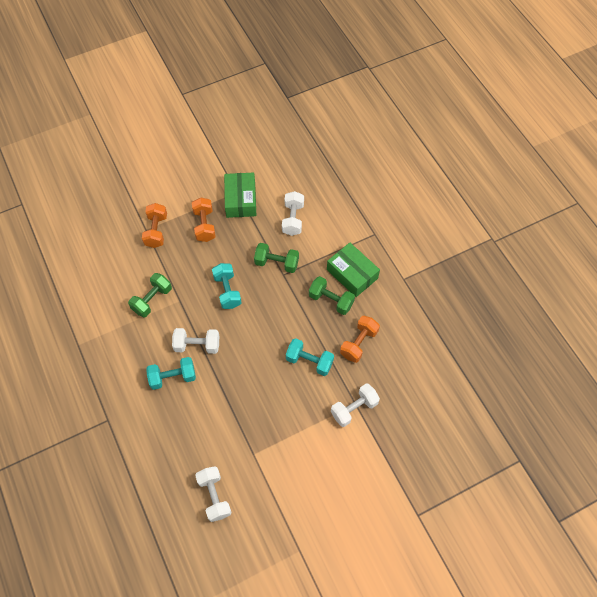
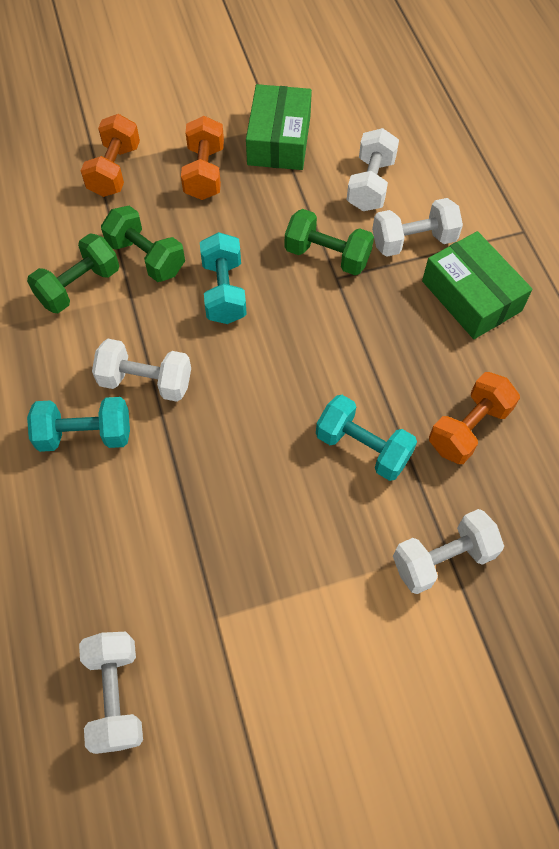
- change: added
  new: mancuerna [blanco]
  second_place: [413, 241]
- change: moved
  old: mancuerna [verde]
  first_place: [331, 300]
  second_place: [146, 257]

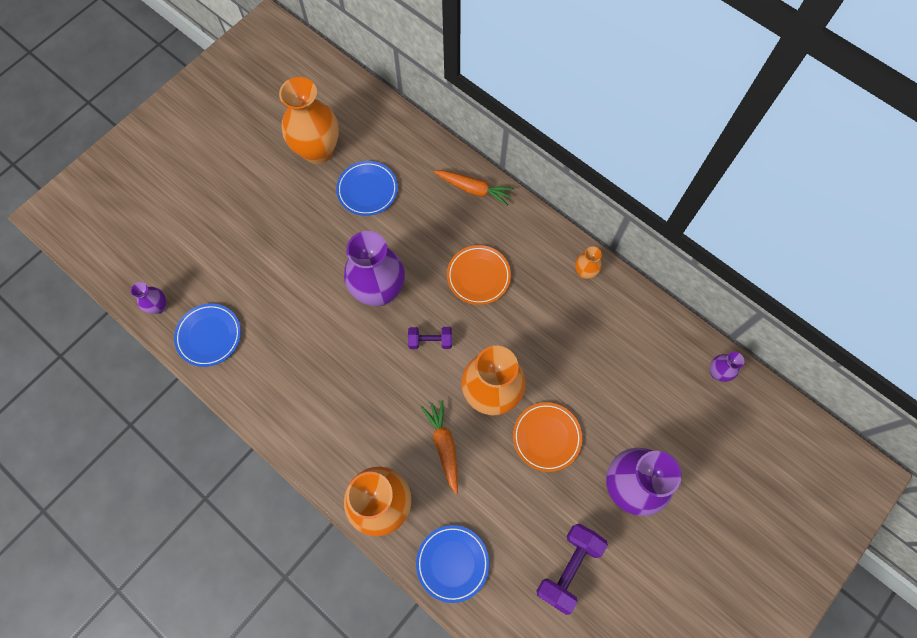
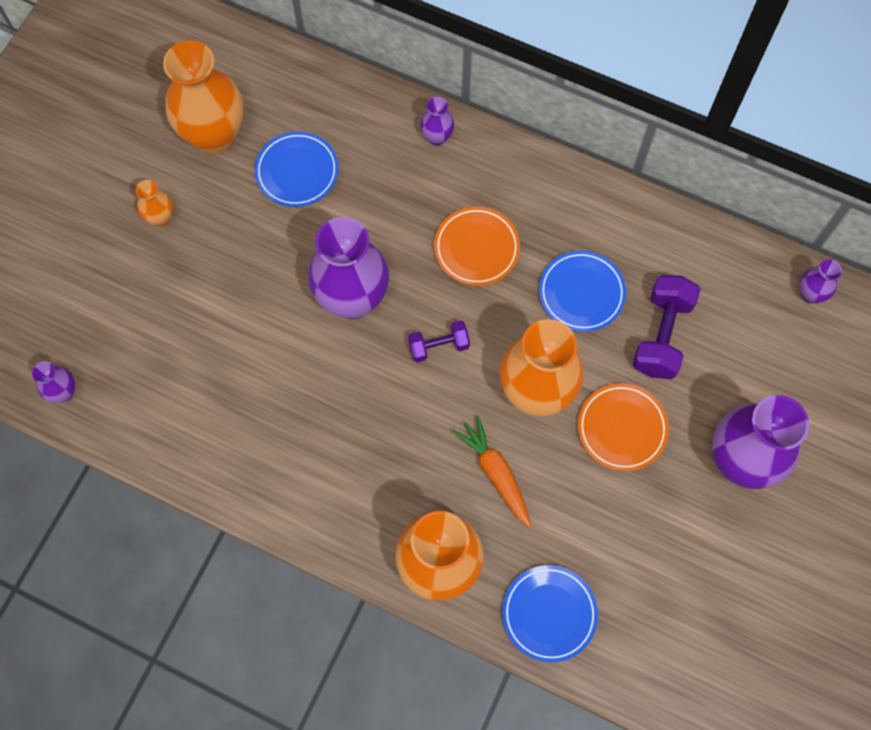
- change: moved
  old: plato [azul]
  first_place: [209, 336]
  second_place: [581, 293]
- change: moved
  old: mancuerna [morado]
  first_place: [568, 568]
  second_place: [661, 335]
- change: moved
  old: florero [naranja]
  first_place: [585, 272]
  second_place: [160, 217]
- change: replaced
  old: zanahoria [naranja]
  new: florero [morado]
  first_place: [473, 189]
  second_place: [437, 137]

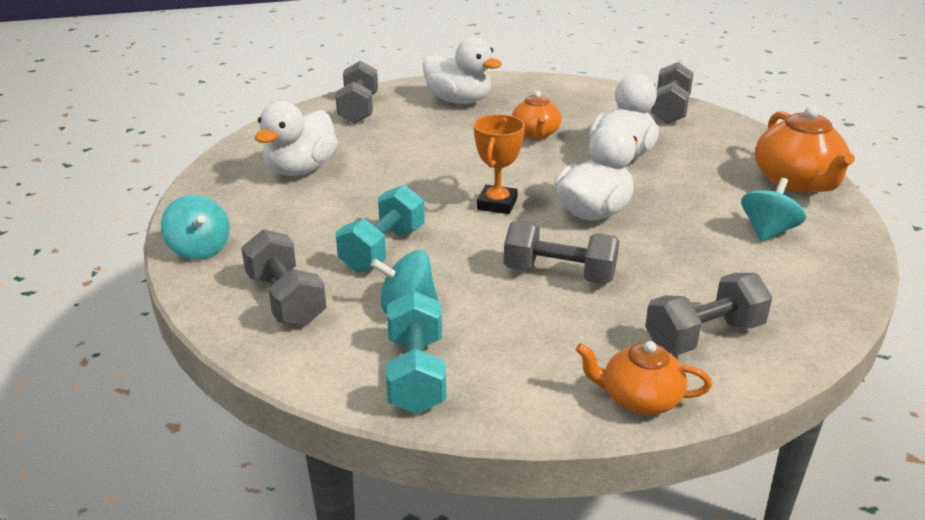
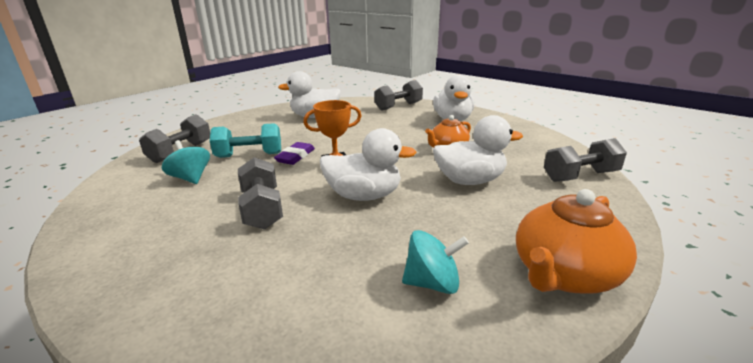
- change: removed
  old: peonza [turquesa]
  first_place: [199, 249]
- change: removed
  old: mancuerna [turquesa]
  first_place: [416, 374]
- change: removed
  old: tetera [naranja]
  first_place: [639, 399]
- change: removed
  old: mancuerna [gris]
  first_place: [704, 336]
- change: added
  new: goma de borrar [morado]
  second_place: [295, 157]

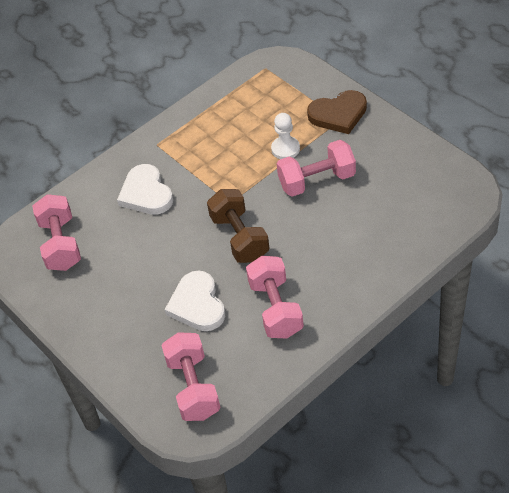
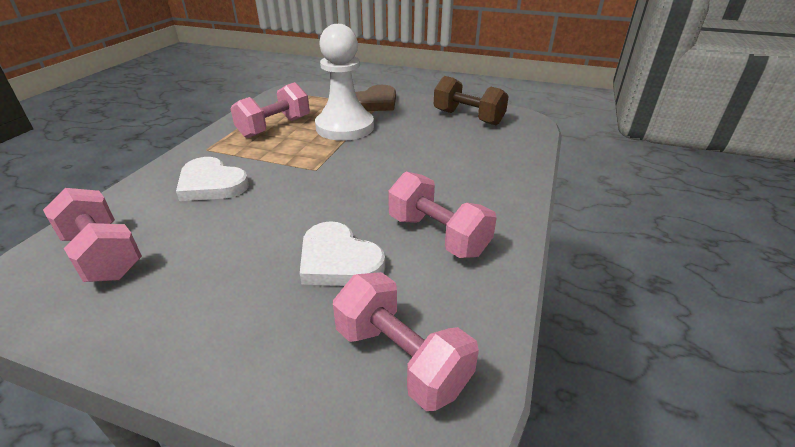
- change: moved
  old: mancuerna [marrón]
  first_place: [240, 237]
  second_place: [468, 117]
- change: moved
  old: mancuerna [rosa]
  first_place: [317, 180]
  second_place: [274, 127]
- change: resized
  old: peón [blanco]
  first_place: [285, 149]
  second_place: [345, 127]
  factor: 2.04

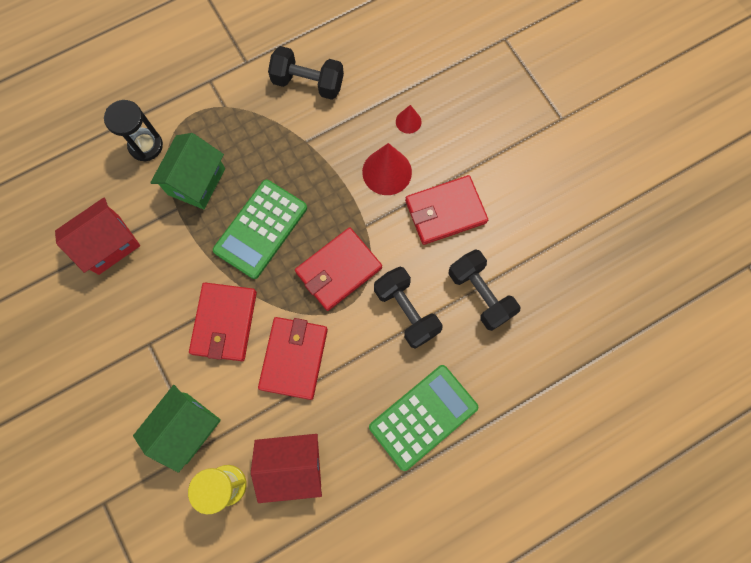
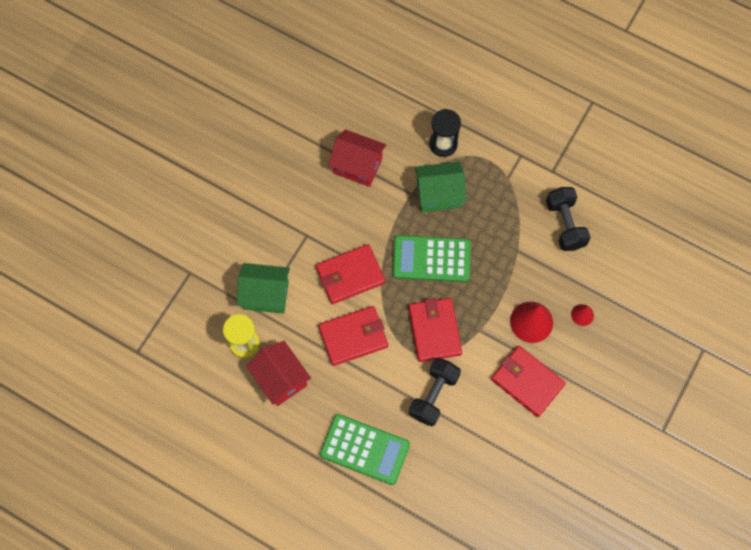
- change: removed
  old: mancuerna [negro]
  first_place: [480, 294]
- change: turned
  old: cartera [rojo]
  first_place: [338, 270]
  second_place: [434, 330]
  degrees: 60

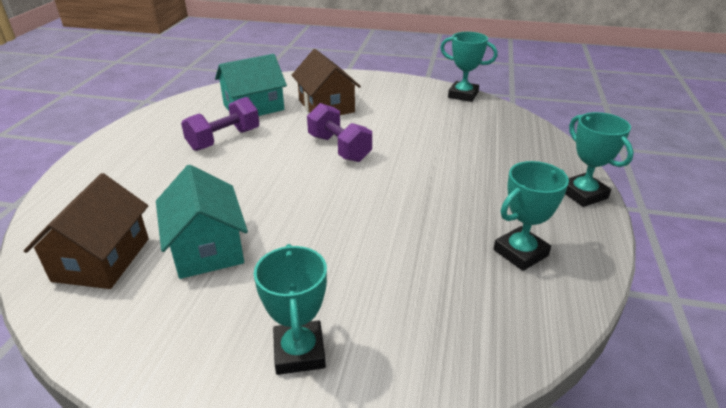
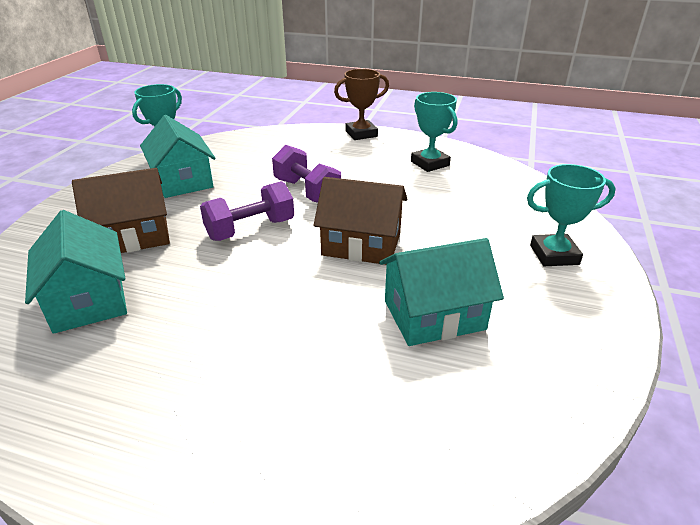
- change: added
  new: casa [turquesa]
  second_place: [183, 181]
- change: moved
  old: casa [marrón]
  first_place: [102, 259]
  second_place: [361, 244]
- change: moved
  old: mancuerna [morado]
  first_place: [224, 139]
  second_place: [307, 191]
- change: recoloured
  old: trofeo [turquesa]
  new: trofeo [marrón]
  first_place: [583, 194]
  second_place: [361, 134]

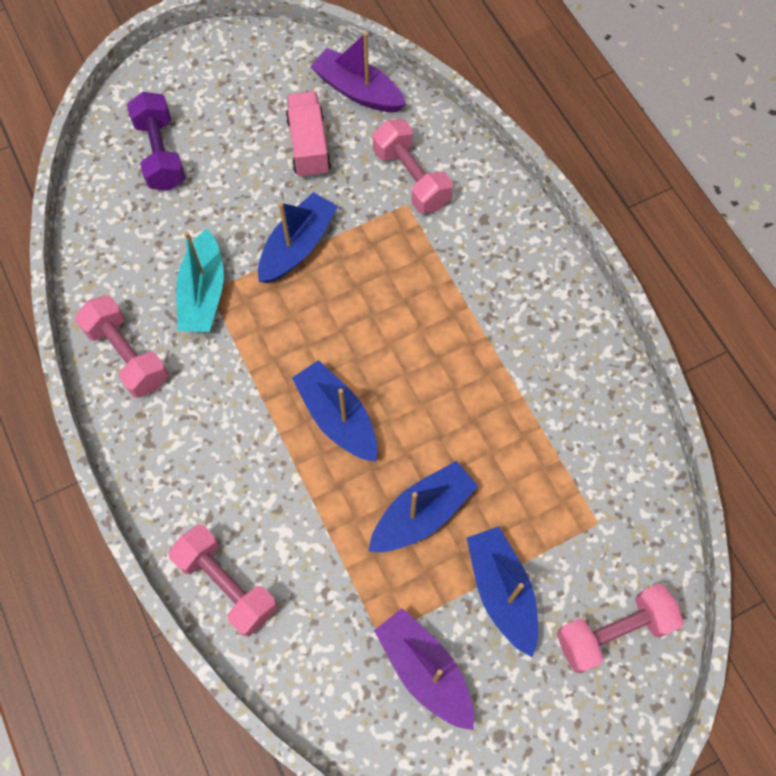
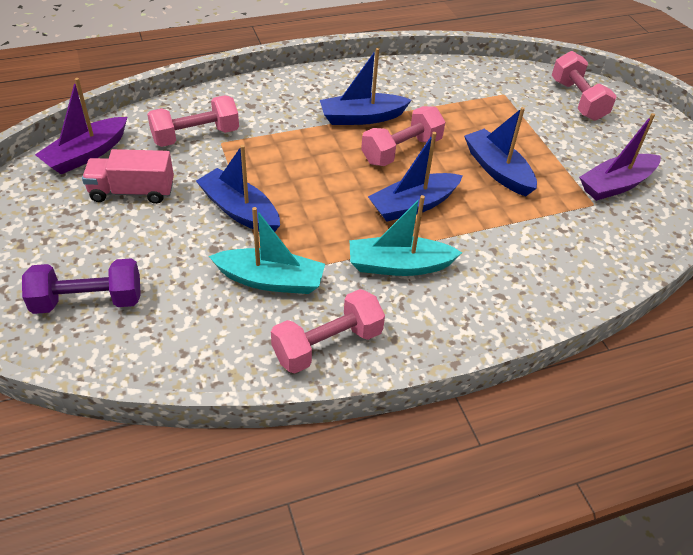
- change: added
  new: barco [turquesa]
  second_place: [399, 265]
- change: moved
  old: mancuerna [rosa]
  first_place: [227, 584]
  second_place: [401, 151]
- change: moved
  old: barco [azul]
  first_place: [501, 591]
  second_place: [362, 117]

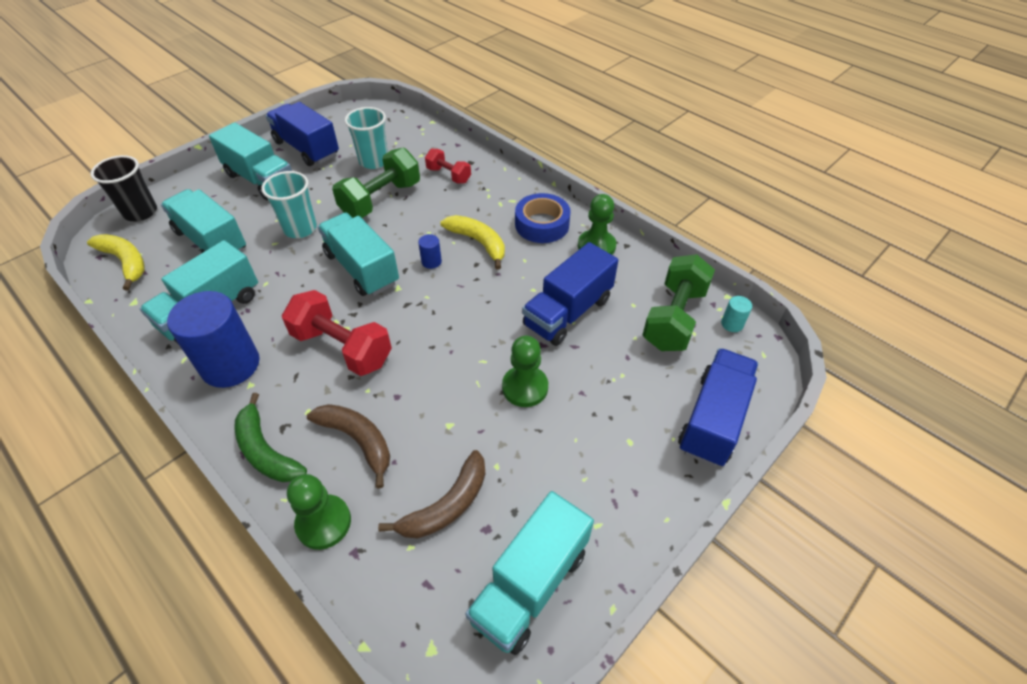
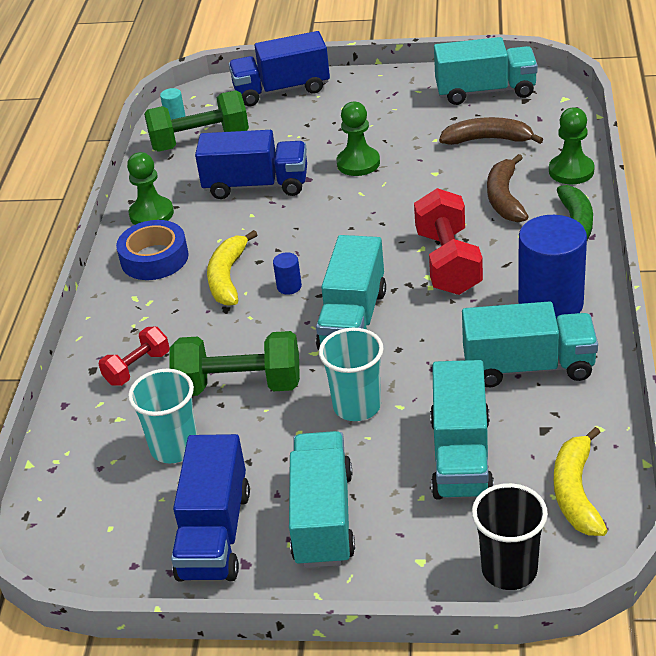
- change: turned
  old: mancuerna [rojo]
  first_place: [448, 175]
  second_place: [137, 368]
  degrees: 45

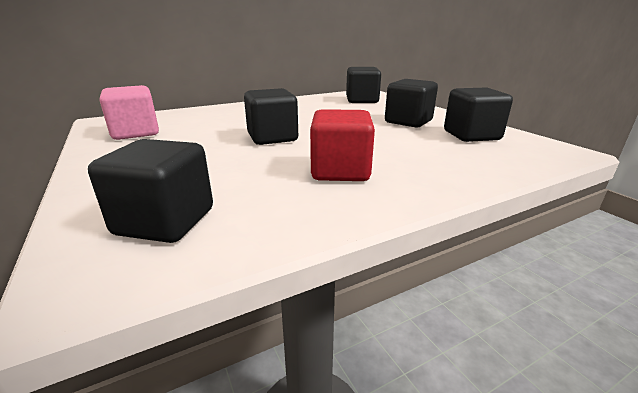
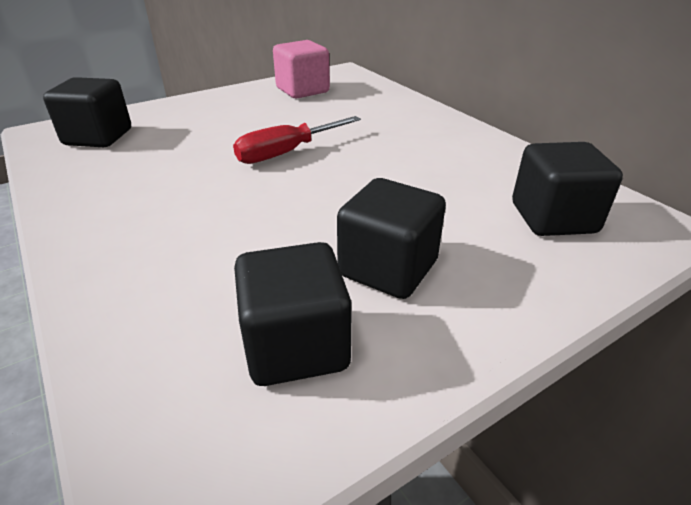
- change: removed
  old: cubo [rojo]
  first_place: [340, 171]
- change: replaced
  old: cubo [negro]
  new: destornillador [rojo]
  first_place: [272, 137]
  second_place: [285, 153]

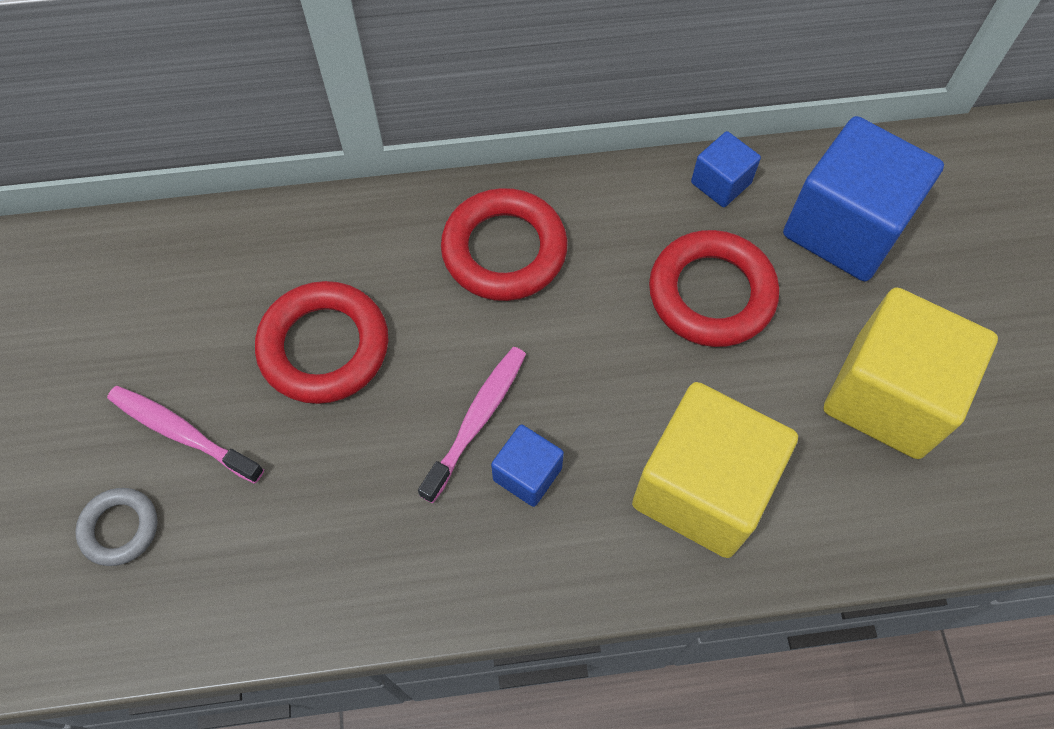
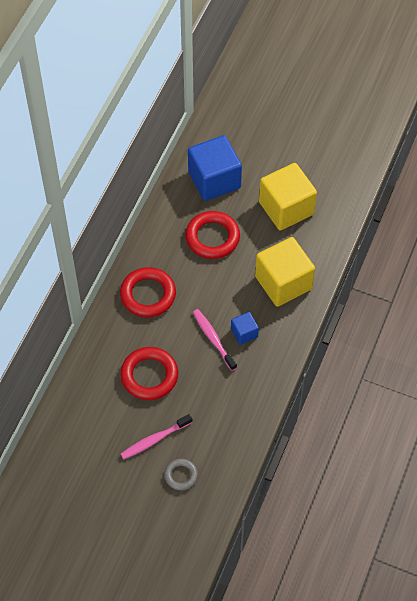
- change: removed
  old: cubo [azul]
  first_place: [721, 183]

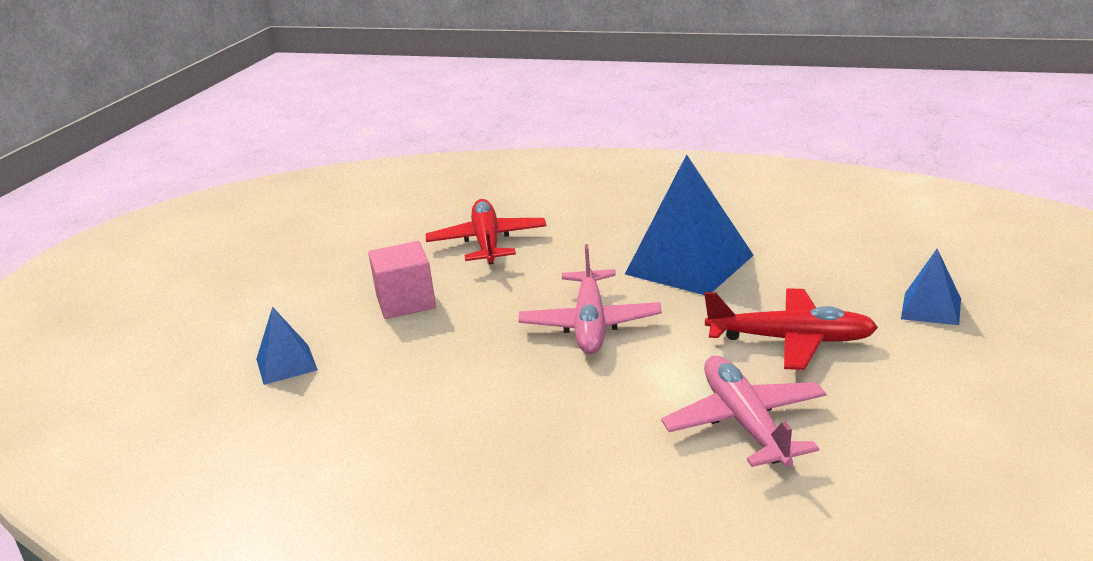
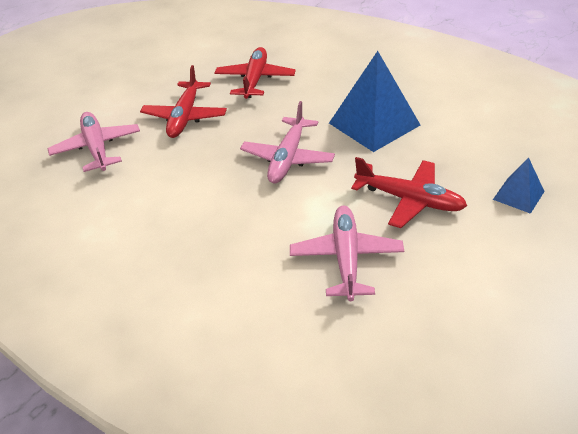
- change: replaced
  old: pirámide [azul]
  new: avión [rosa]
  first_place: [286, 364]
  second_place: [97, 148]
- change: replaced
  old: cubo [rosa]
  new: avión [rojo]
  first_place: [406, 302]
  second_place: [185, 116]

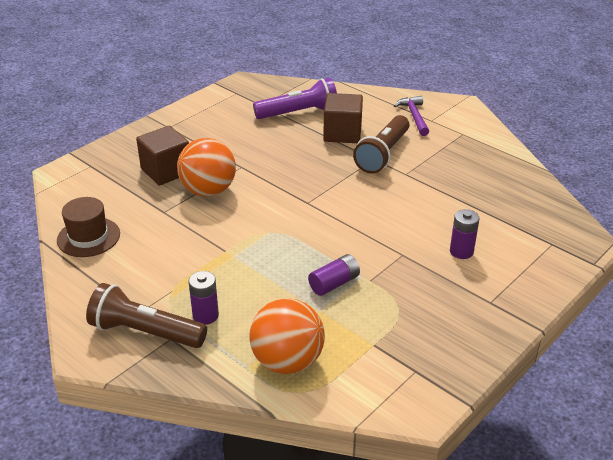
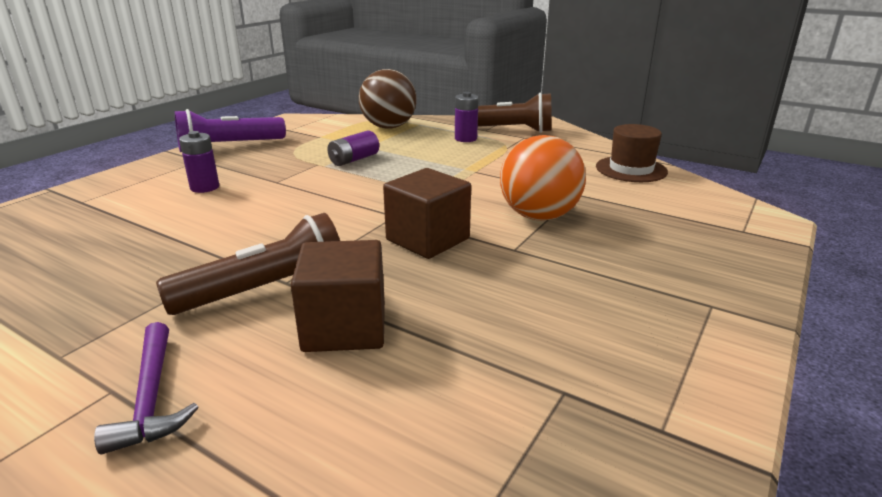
- change: moved
  old: cubo [marrón]
  first_place: [166, 171]
  second_place: [427, 239]
- change: moved
  old: lámpara de mano [morado]
  first_place: [299, 113]
  second_place: [229, 147]
- change: recoloured
  old: pelota [naranja]
  new: pelota [marrón]
  first_place: [287, 361]
  second_place: [389, 127]
- change: turned
  old: lámpara de mano [marrón]
  first_place: [383, 154]
  second_place: [266, 290]
  degrees: 45

